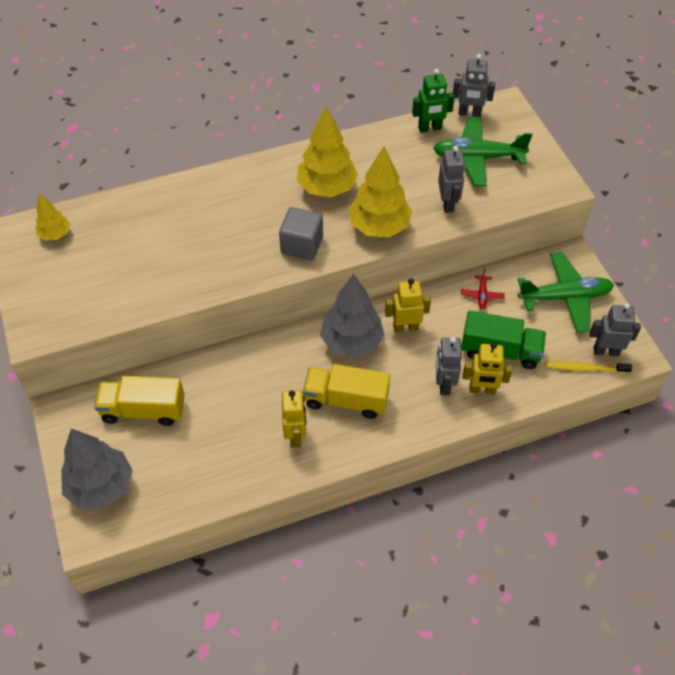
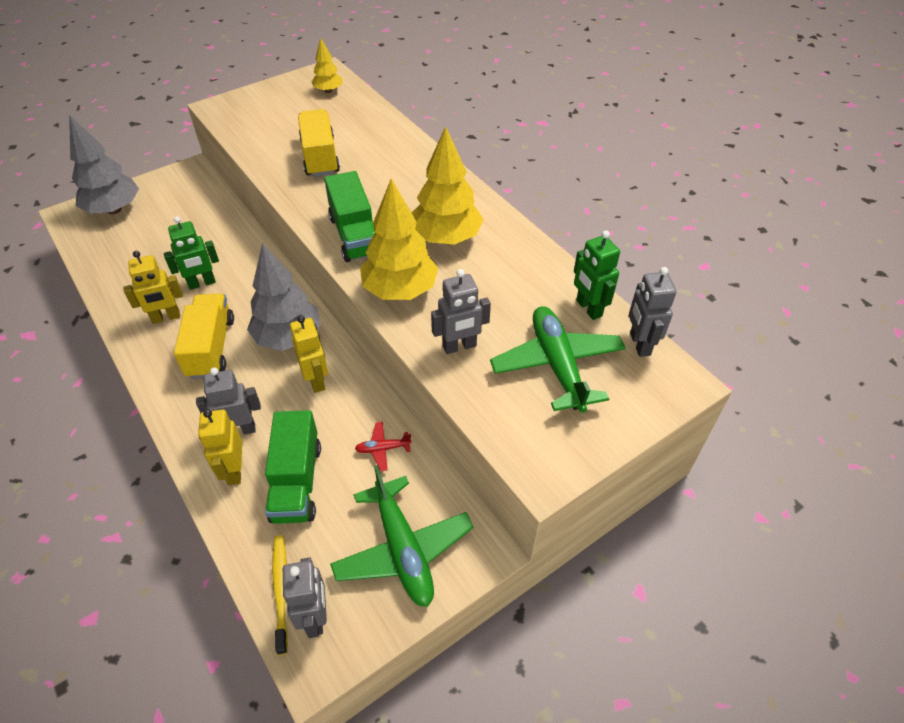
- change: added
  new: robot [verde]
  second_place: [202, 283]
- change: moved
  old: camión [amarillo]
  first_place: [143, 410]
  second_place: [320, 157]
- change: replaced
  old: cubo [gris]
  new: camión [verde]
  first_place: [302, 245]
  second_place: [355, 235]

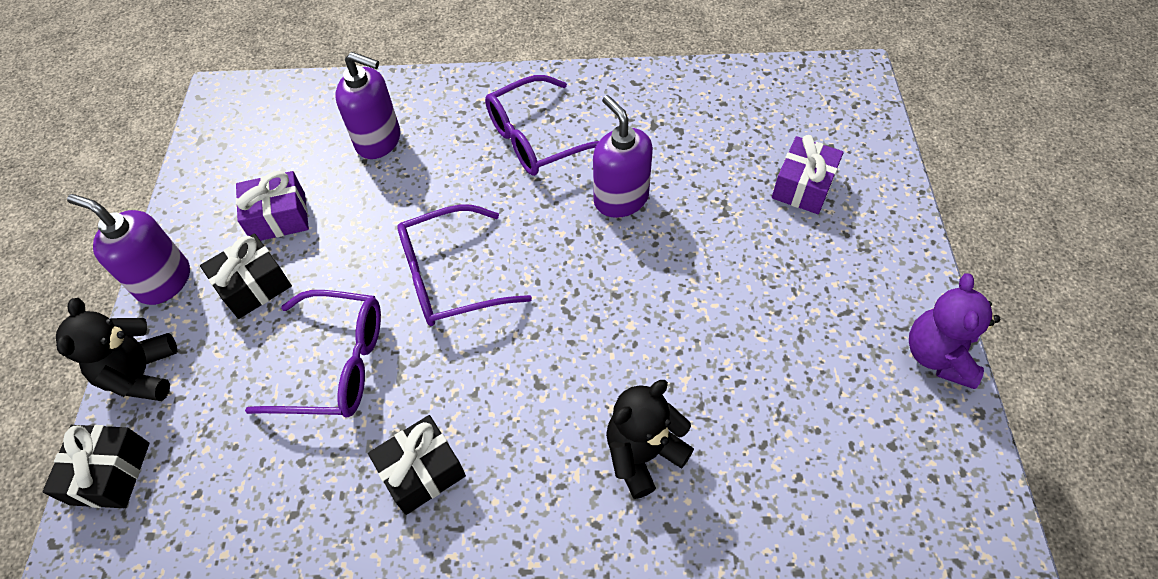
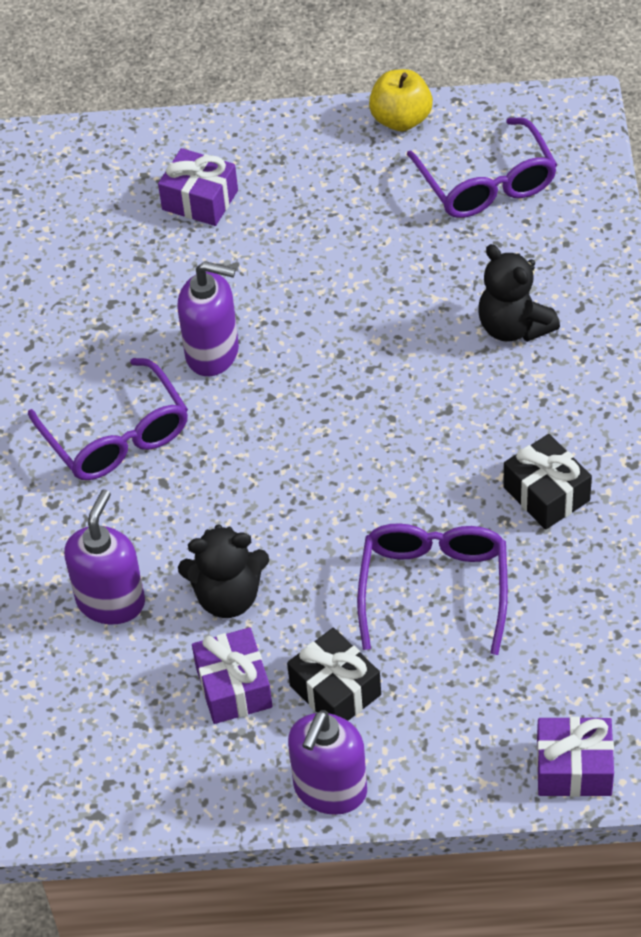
- change: moved
  old: osito [negro]
  first_place: [142, 374]
  second_place: [228, 596]
- change: moved
  old: gafas [morado]
  first_place: [450, 277]
  second_place: [487, 184]
- change: replaced
  old: osito [morado]
  new: manzana [amarillo]
  first_place: [938, 355]
  second_place: [401, 119]
- change: recoloured
  old: regalo [negro]
  new: regalo [morado]
  first_place: [110, 473]
  second_place: [574, 768]
- change: turned
  old: dispensador de jabón [morado]
  first_place: [621, 199]
  second_place: [213, 353]
  degrees: -135

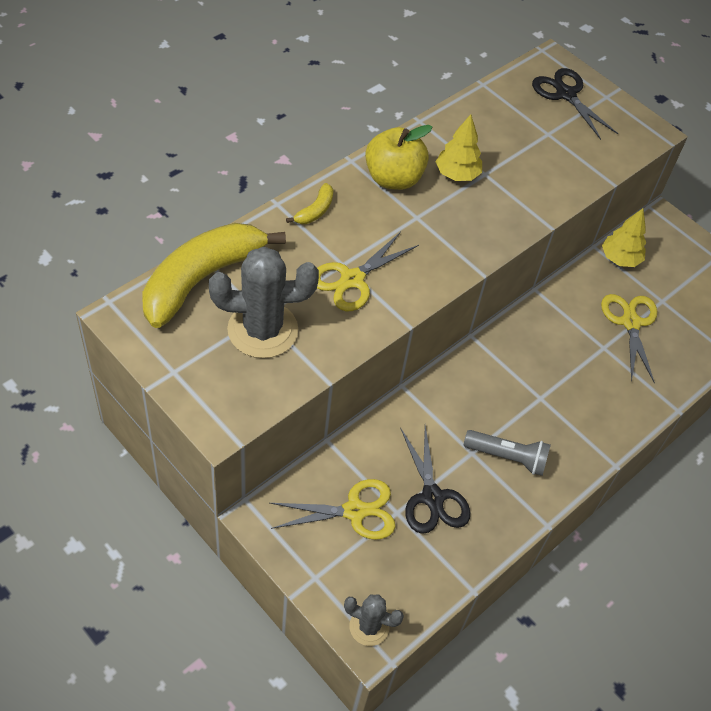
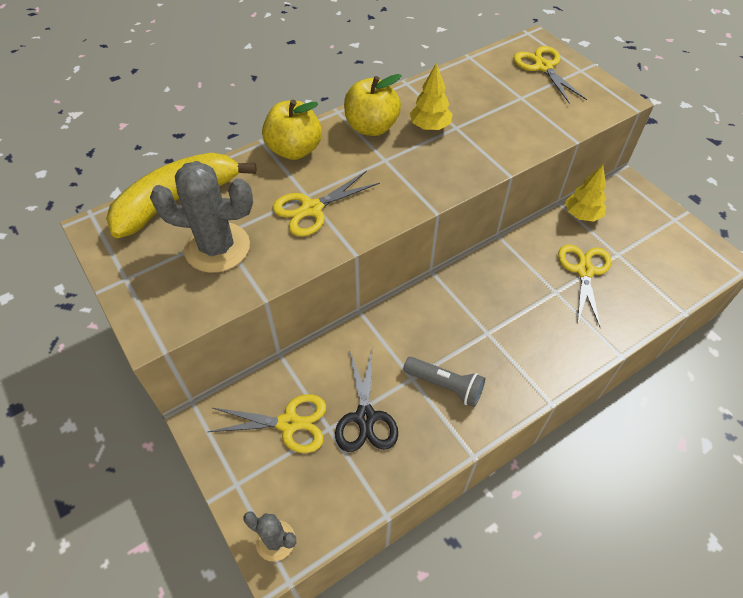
- change: replaced
  old: plátano [amarillo]
  new: manzana [amarillo]
  first_place: [315, 211]
  second_place: [294, 150]
- change: recoloured
  old: tijeras [negro]
  new: tijeras [amarillo]
  first_place: [565, 94]
  second_place: [543, 67]

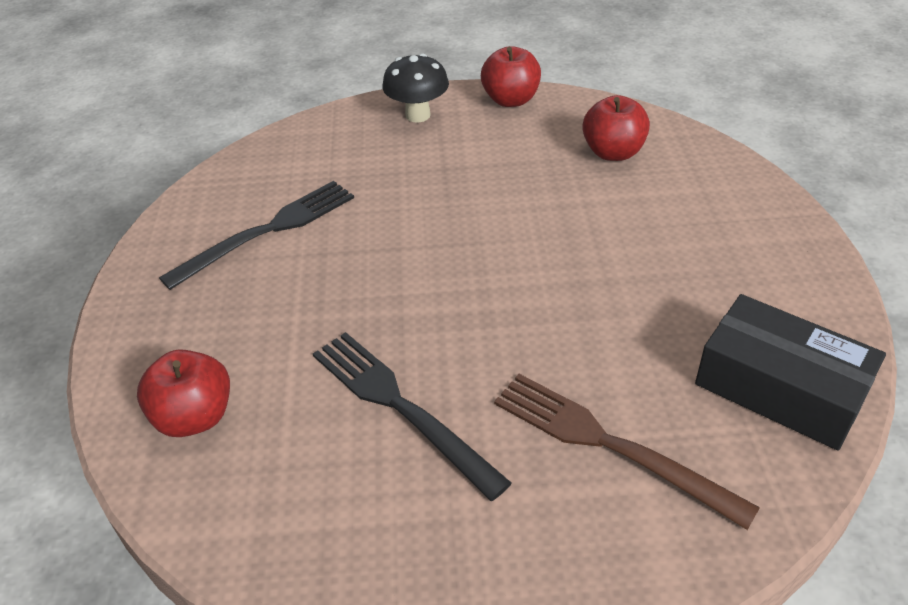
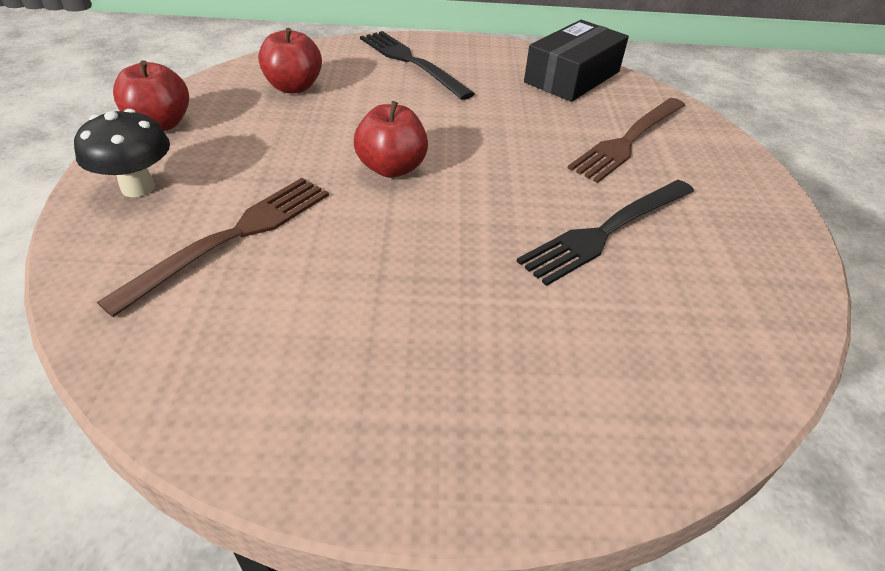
- change: added
  new: tenedor [marrón]
  second_place: [233, 237]
- change: moved
  old: manzana [rojo]
  first_place: [195, 417]
  second_place: [391, 168]
- change: moved
  old: tenedor [negro]
  first_place: [268, 231]
  second_place: [411, 62]

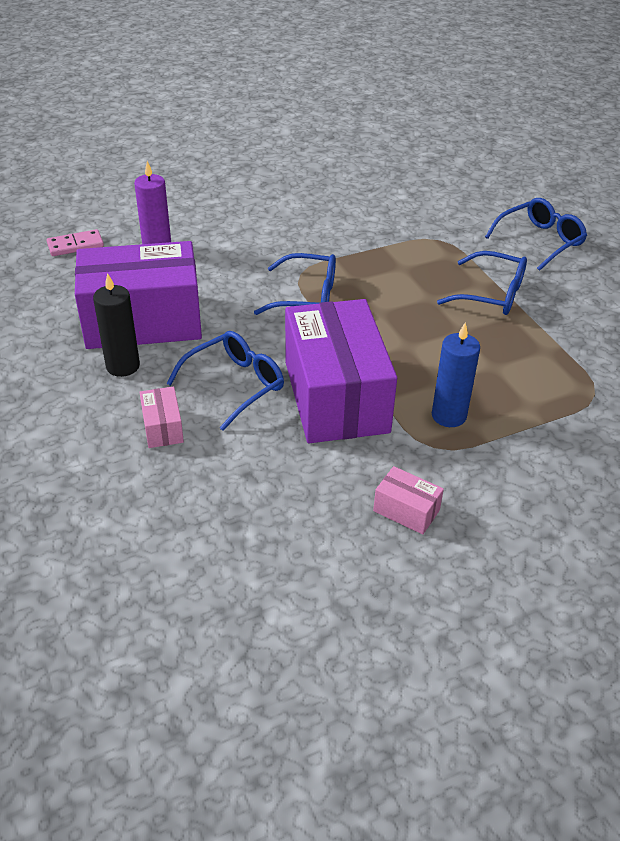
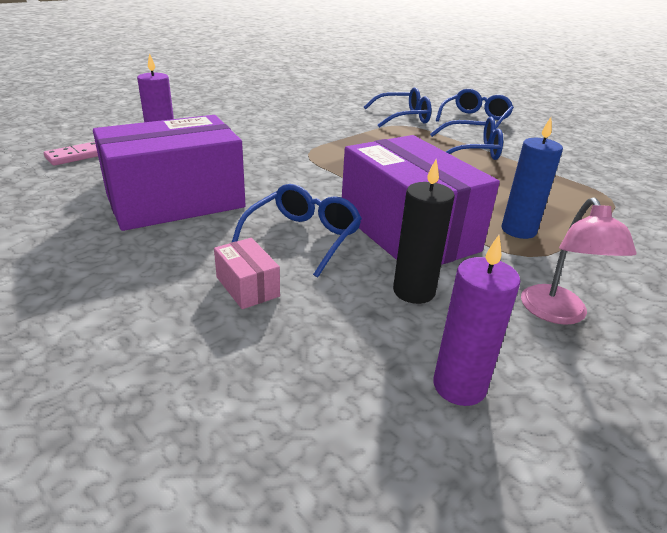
- change: added
  new: vela [morado]
  second_place: [459, 386]
- change: moved
  old: vela [negro]
  first_place: [123, 366]
  second_place: [414, 291]
- change: moved
  old: gafas [azul]
  first_place: [307, 296]
  second_place: [403, 117]
- change: replaced
  old: caja [rosa]
  new: lámpara [rosa]
  first_place: [406, 510]
  second_place: [558, 314]

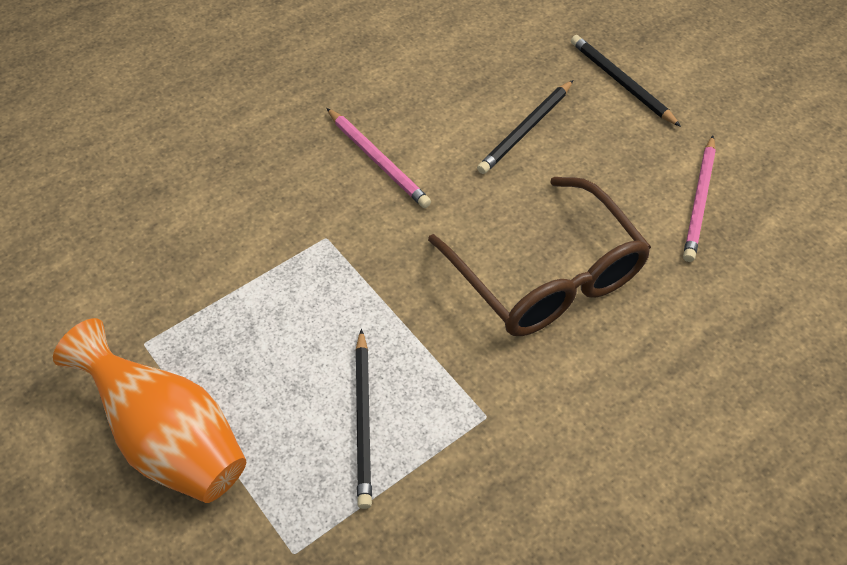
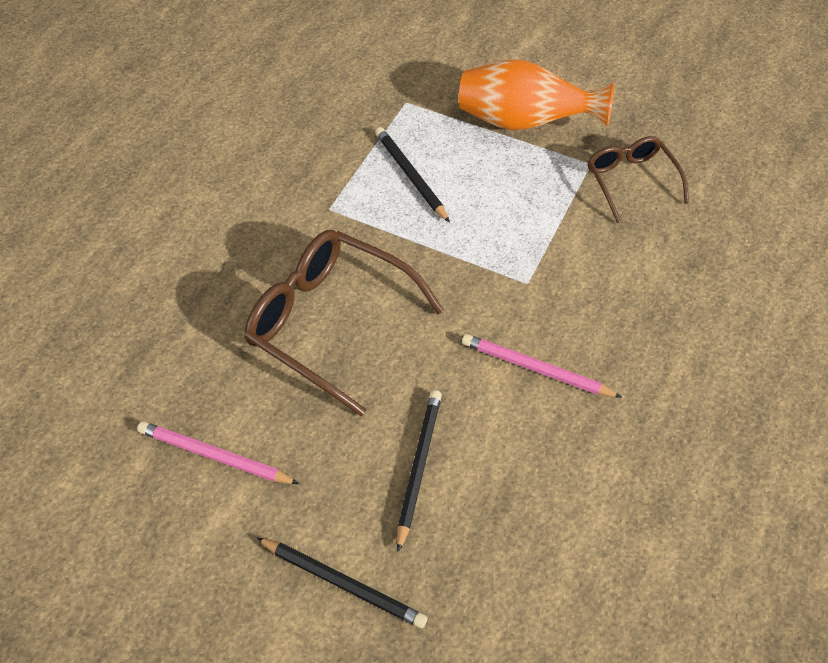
- change: added
  new: gafas [marrón]
  second_place: [631, 181]
- change: turned
  old: lápiz [rosa]
  first_place: [699, 201]
  second_place: [214, 456]
  degrees: -60

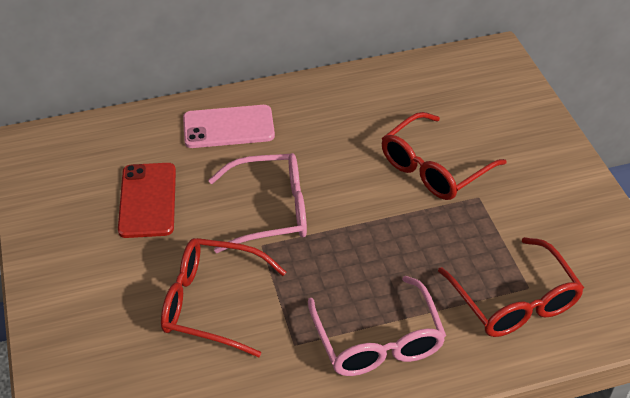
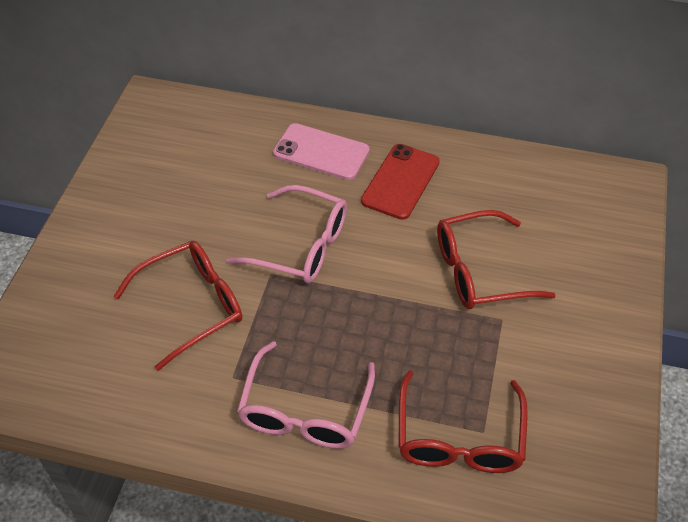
- change: moved
  old: móvil [rojo]
  first_place: [147, 200]
  second_place: [400, 181]
- change: turned
  old: gafas [rojo]
  first_place: [211, 303]
  second_place: [192, 306]
  degrees: 105

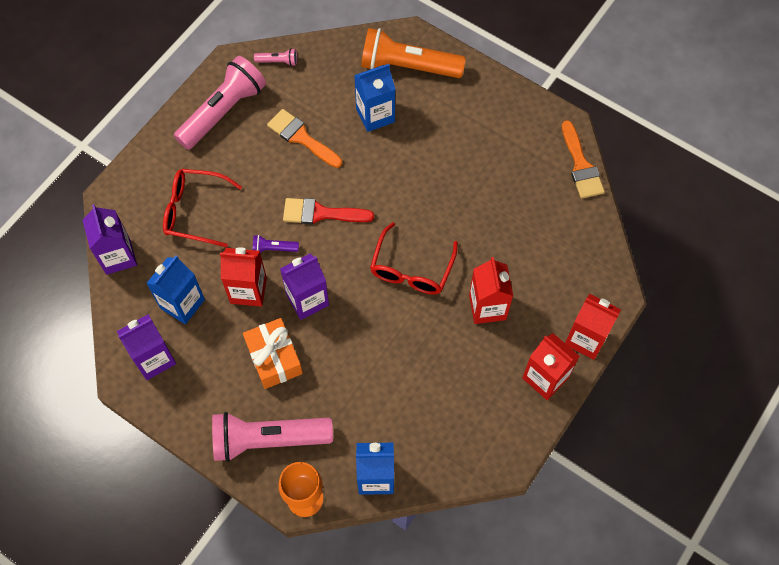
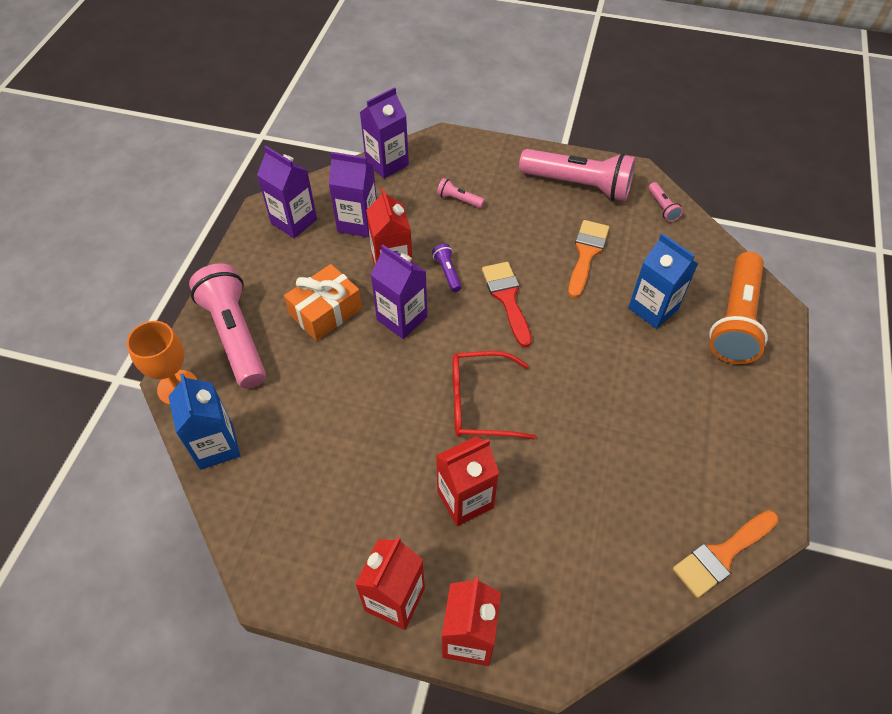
- change: replaced
  old: gafas [rojo]
  new: lámpara de mano [rosa]
  first_place: [194, 211]
  second_place: [458, 200]
- change: recoloured
  old: cartón de leche [azul]
  new: cartón de leche [morado]
  first_place: [182, 304]
  second_place: [357, 223]
- change: turned
  old: lámpara de mano [naranja]
  first_place: [408, 66]
  second_place: [735, 319]
  degrees: -150

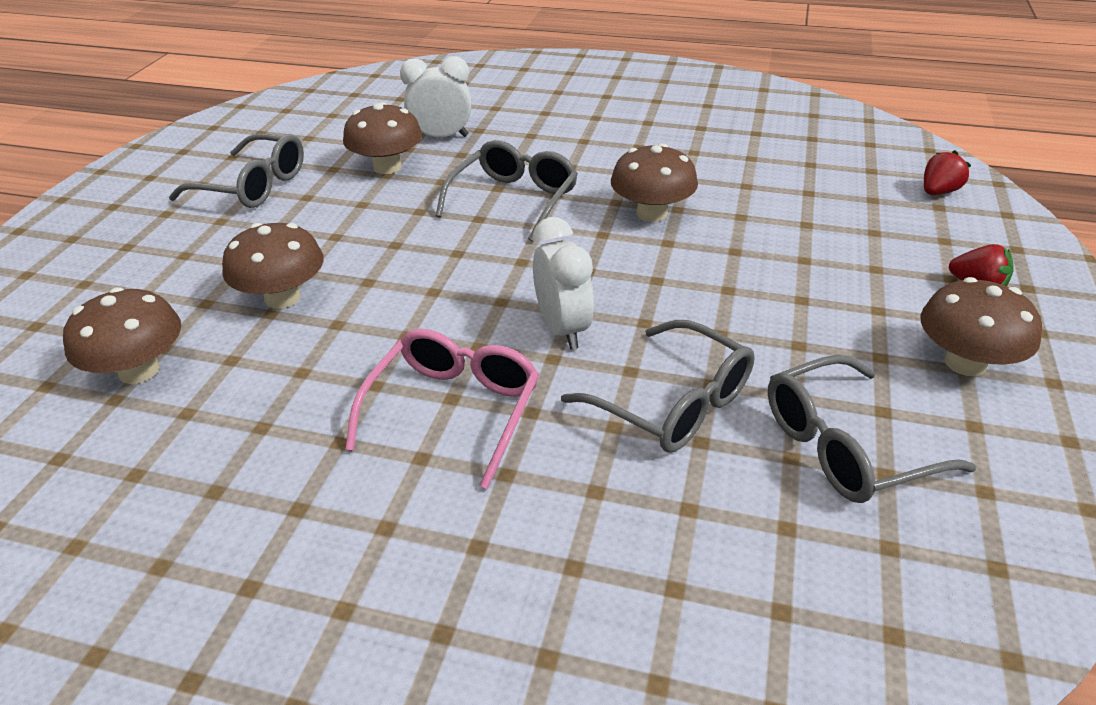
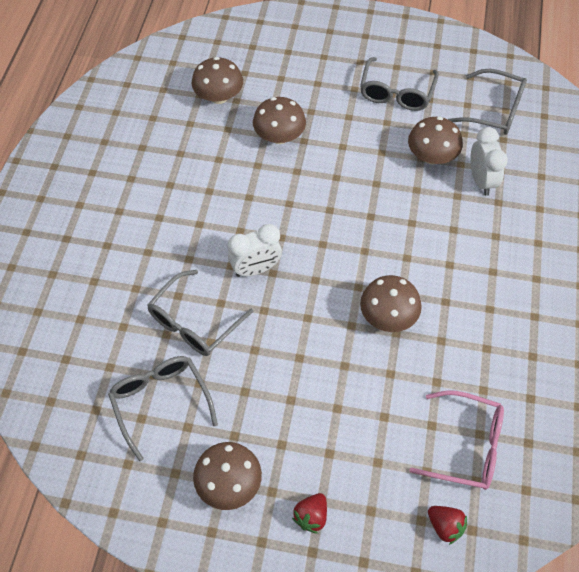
- change: moved
  old: gafas [rosa]
  first_place: [453, 411]
  second_place: [465, 446]
- change: moved
  old: gafas [gris]
  first_place: [513, 201]
  second_place: [494, 110]

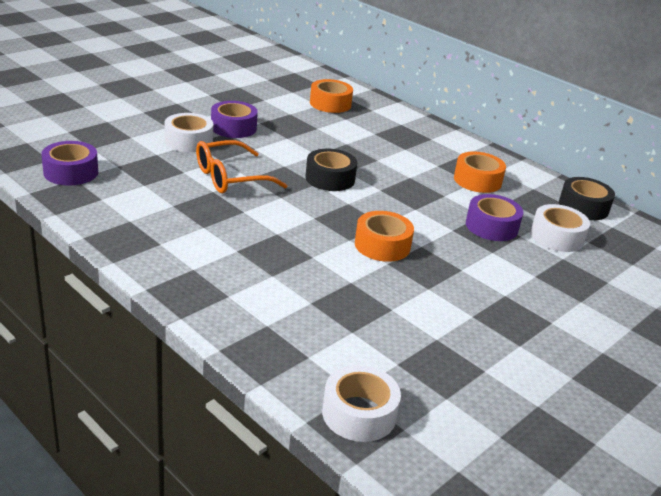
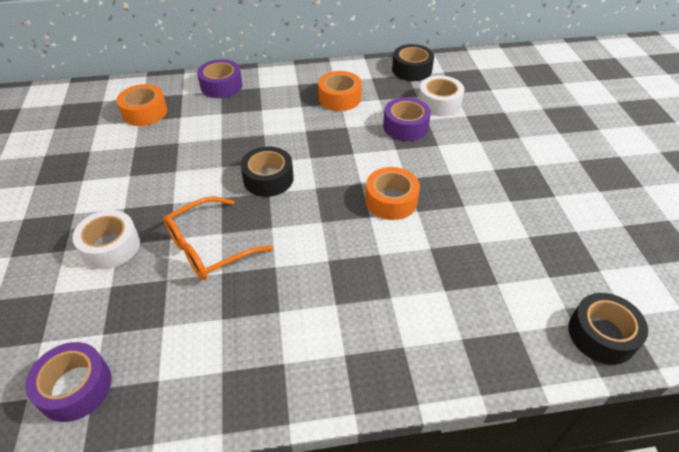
- change: moved
  old: cinta adhesiva [morado]
  first_place: [233, 127]
  second_place: [221, 86]
- change: recoloured
  old: cinta adhesiva [blanco]
  new: cinta adhesiva [negro]
  first_place: [359, 413]
  second_place: [601, 335]
- change: turned
  old: gafas [naranja]
  first_place: [230, 178]
  second_place: [209, 247]
  degrees: 45

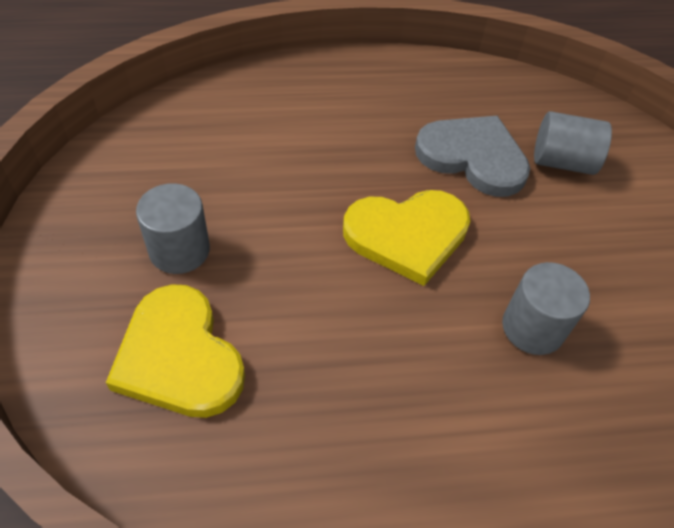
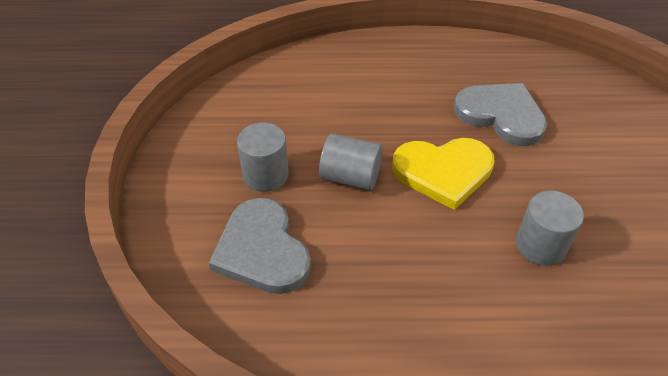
- change: moved
  old: cilindro [gris]
  first_place: [562, 161]
  second_place: [350, 177]
- change: recoloured
  old: corazón [amarillo]
  new: corazón [gris]
  first_place: [179, 356]
  second_place: [262, 250]

